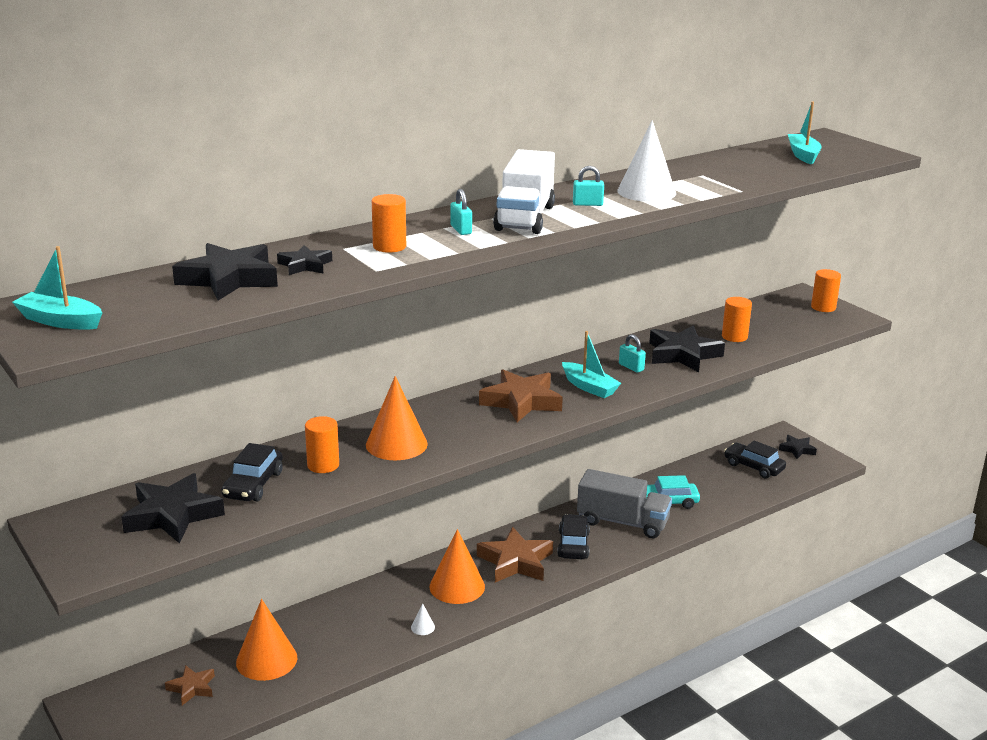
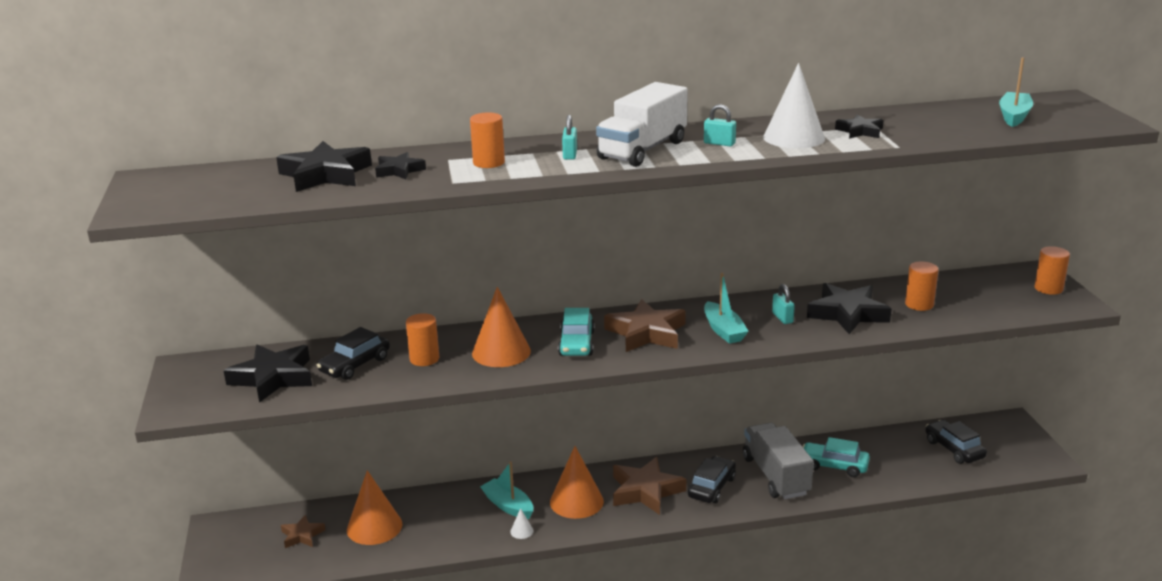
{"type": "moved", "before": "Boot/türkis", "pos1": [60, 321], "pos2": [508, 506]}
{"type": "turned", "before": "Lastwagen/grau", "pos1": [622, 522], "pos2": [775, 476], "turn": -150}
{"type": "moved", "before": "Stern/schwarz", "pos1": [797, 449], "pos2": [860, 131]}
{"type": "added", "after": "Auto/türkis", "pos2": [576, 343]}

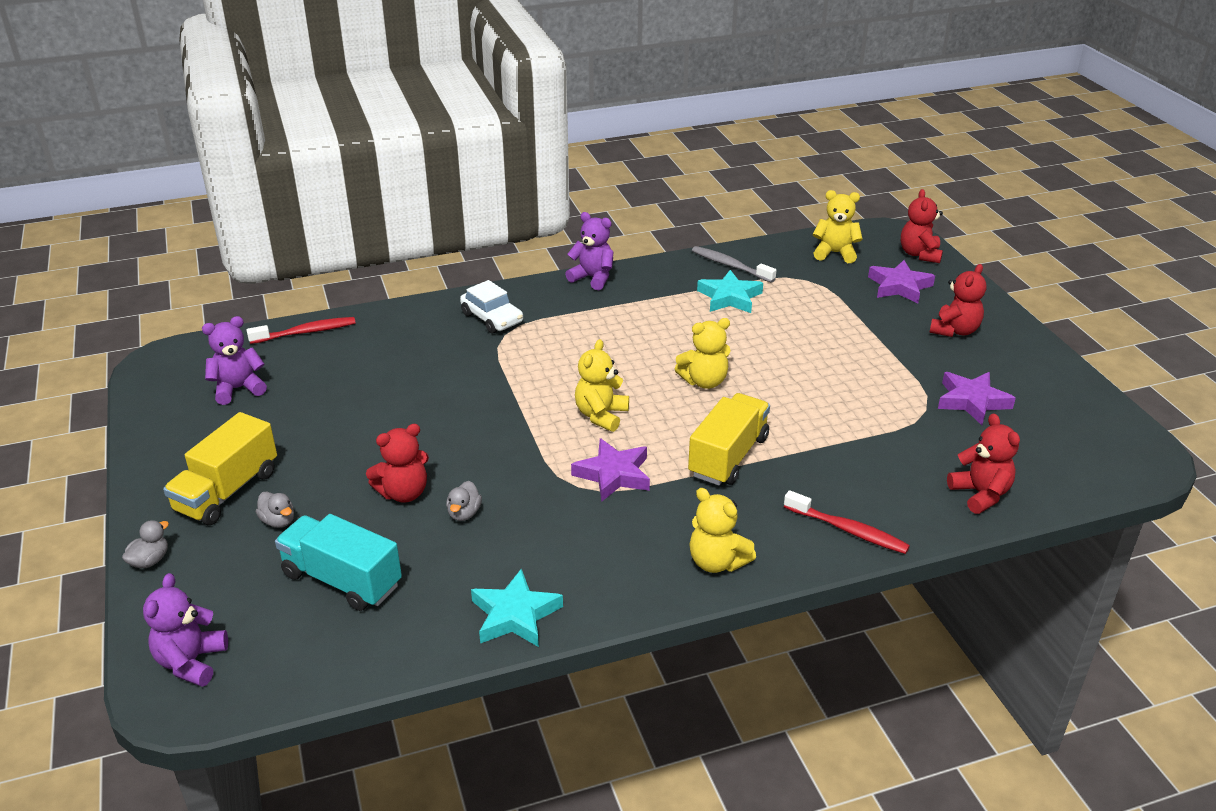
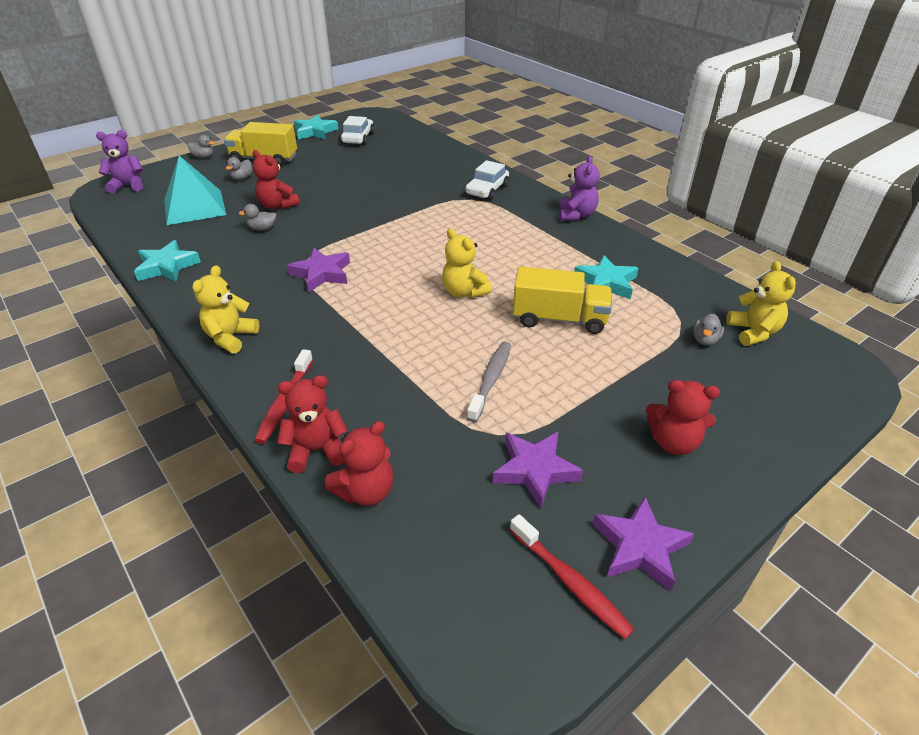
{"type": "replaced", "before": "Teddybär/lila", "after": "Auto/weiß", "pos1": [238, 389], "pos2": [358, 138]}
{"type": "moved", "before": "Zahnbürste/rot", "pos1": [306, 332], "pos2": [570, 582]}
{"type": "replaced", "before": "Lastwagen/türkis", "after": "Pyramide/türkis", "pos1": [342, 580], "pos2": [194, 207]}
{"type": "removed", "before": "Teddybär/gelb", "pos1": [601, 415]}
{"type": "moved", "before": "Lastwagen/gelb", "pos1": [728, 456], "pos2": [559, 319]}
{"type": "moved", "before": "Zahnbürste/grau", "pos1": [730, 265], "pos2": [491, 380]}
{"type": "moved", "before": "Stern/lila", "pos1": [899, 286], "pos2": [639, 547]}
{"type": "moved", "before": "Teddybär/rot", "pos1": [919, 254], "pos2": [317, 450]}
{"type": "added", "after": "Stern/türkis", "pos2": [315, 132]}
{"type": "added", "after": "Ente/grau", "pos2": [705, 340]}

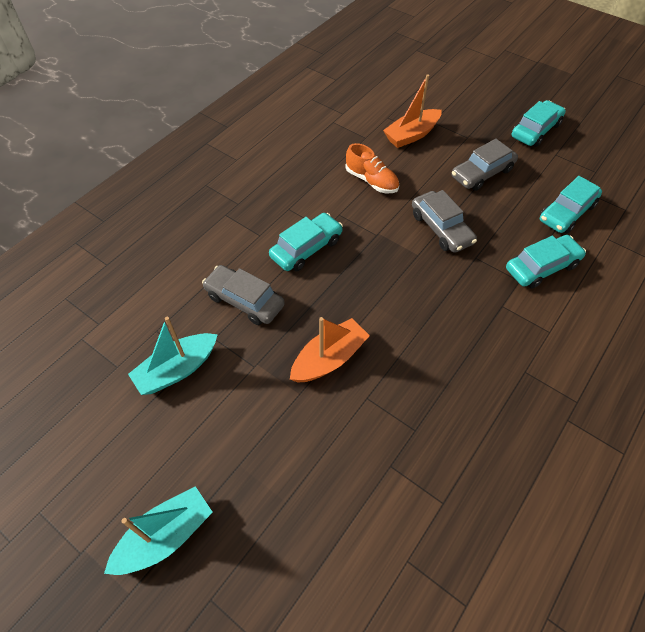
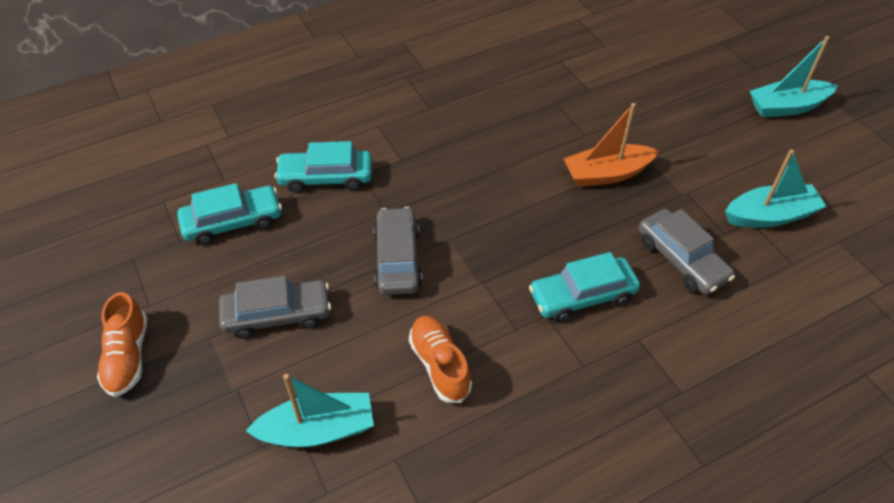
{"type": "recoloured", "before": "Boot/orange", "after": "Boot/türkis", "pos1": [411, 135], "pos2": [318, 430]}
{"type": "replaced", "before": "Auto/türkis", "after": "Schuh/orange", "pos1": [535, 130], "pos2": [128, 356]}

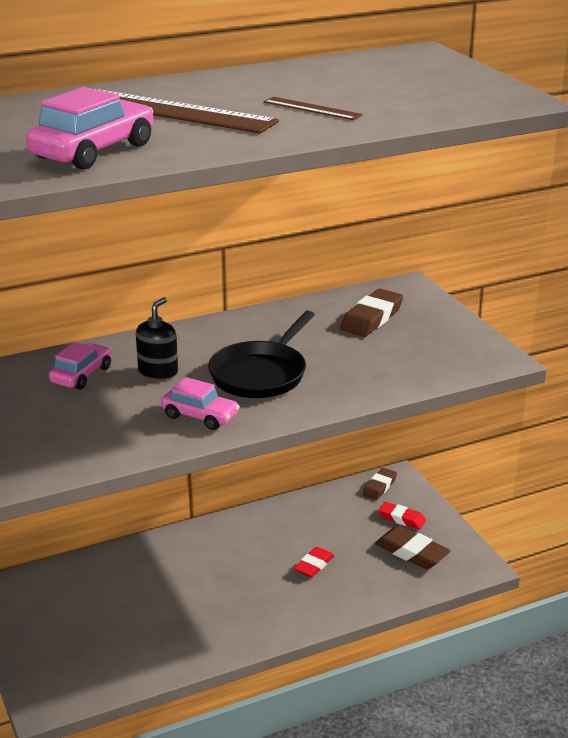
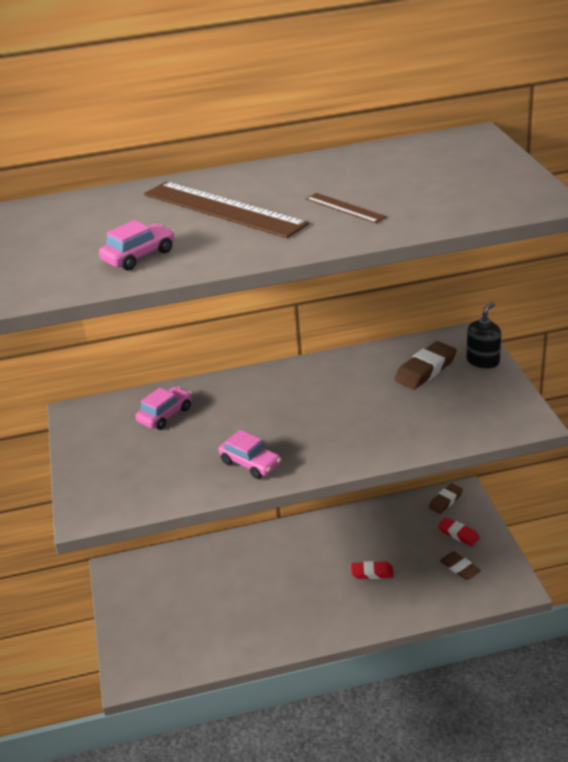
{"type": "resized", "before": "Auto/rosa", "pos1": [93, 151], "pos2": [139, 256], "scale": 0.65}
{"type": "moved", "before": "Seifenspender/schwarz", "pos1": [158, 372], "pos2": [483, 361]}
{"type": "removed", "before": "Pfanne/schwarz", "pos1": [261, 374]}
{"type": "turned", "before": "Radiergummi/rot", "pos1": [314, 565], "pos2": [372, 573], "turn": 45}
{"type": "resized", "before": "Radiergummi/braun", "pos1": [411, 552], "pos2": [460, 568], "scale": 0.65}

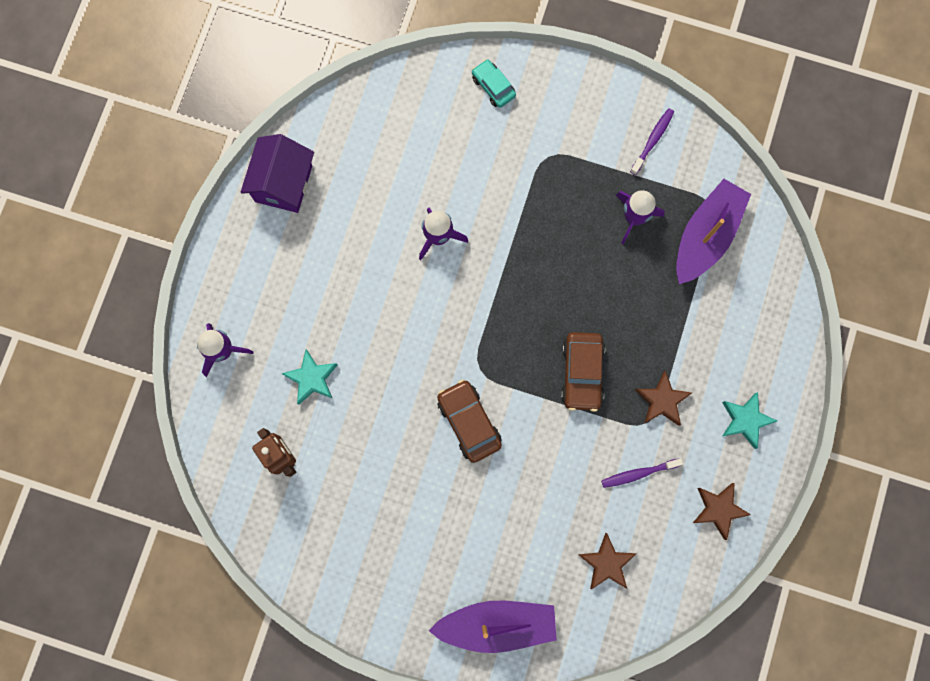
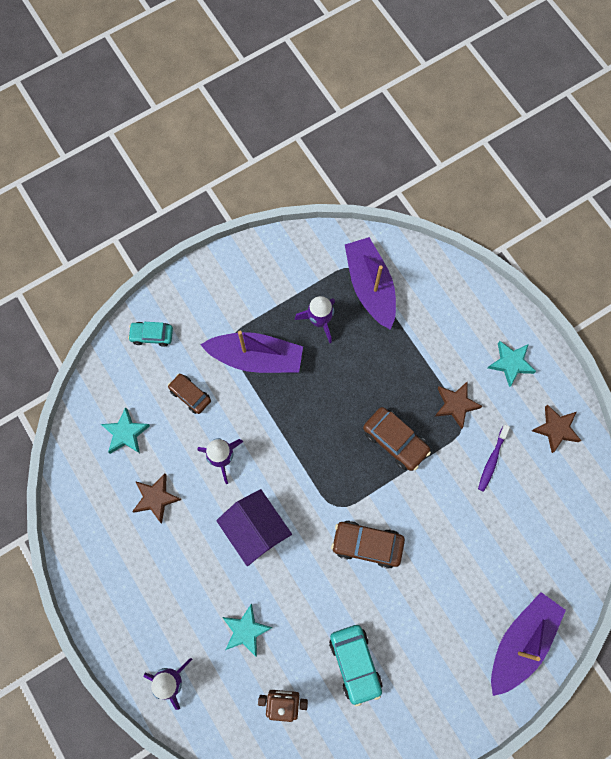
{"type": "moved", "before": "Haus/lila", "pos1": [283, 183], "pos2": [256, 529]}
{"type": "moved", "before": "Stern/braun", "pos1": [606, 563], "pos2": [156, 498]}
{"type": "removed", "before": "Zahnbürste/lila", "pos1": [652, 140]}
{"type": "added", "after": "Stern/türkis", "pos2": [126, 433]}
{"type": "added", "after": "Auto/braun", "pos2": [190, 395]}
{"type": "added", "after": "Boot/lila", "pos2": [256, 357]}
{"type": "added", "after": "Auto/türkis", "pos2": [355, 663]}

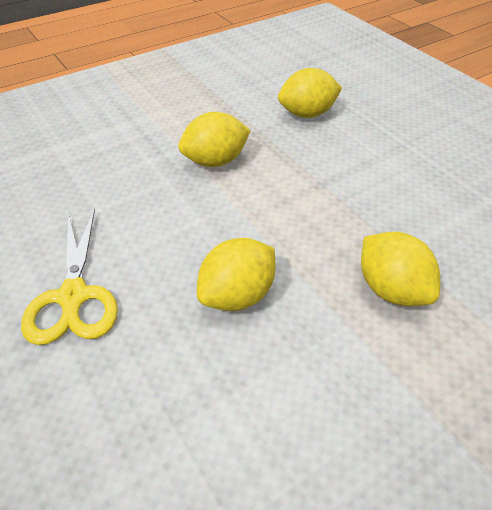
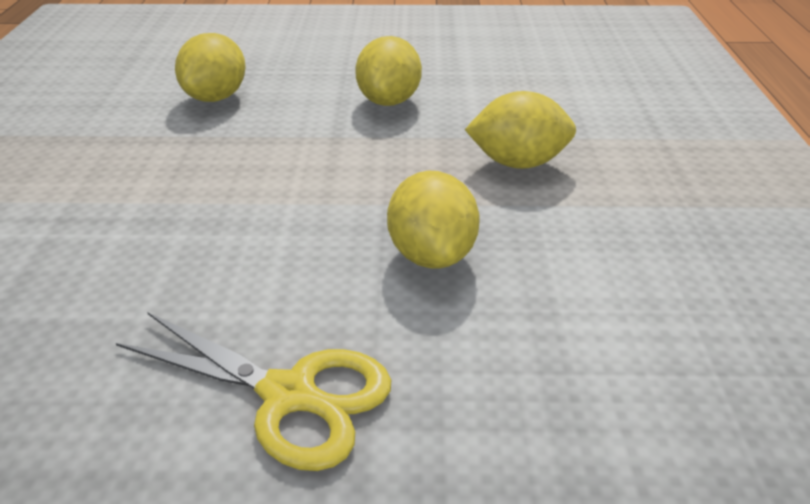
{"type": "moved", "before": "Zitrone/gelb", "pos1": [215, 161], "pos2": [389, 101]}

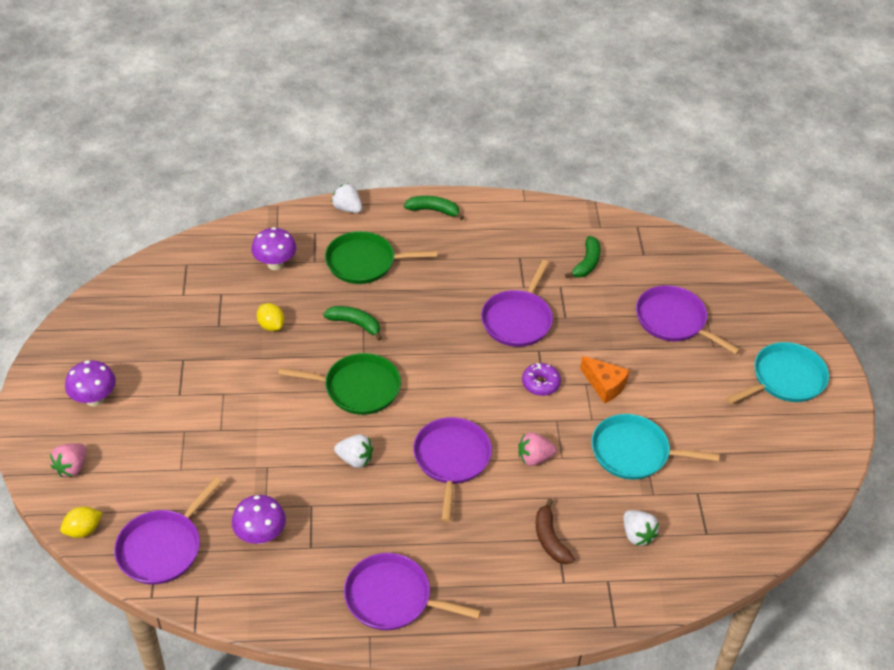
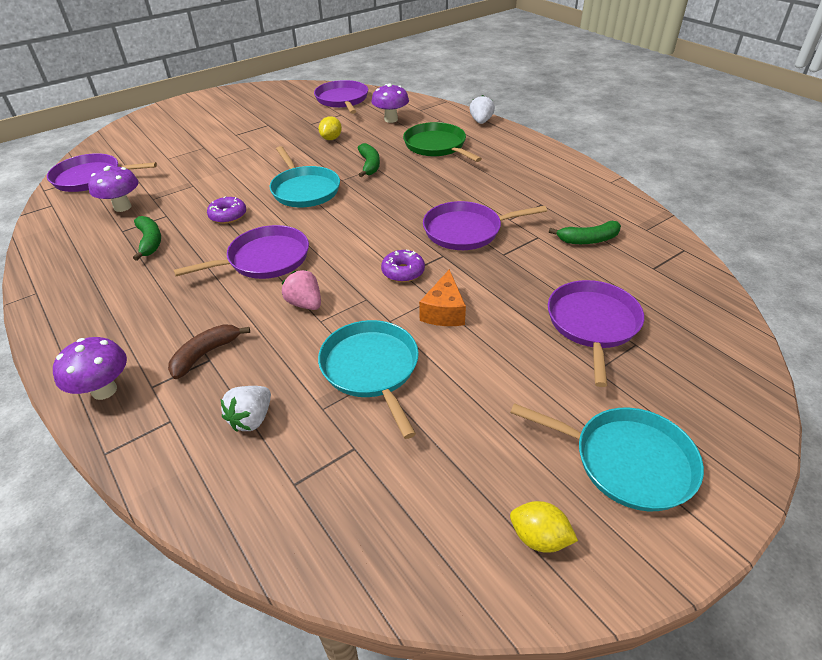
{"type": "removed", "before": "Erdbeere/rosa", "pos1": [72, 467]}
{"type": "moved", "before": "Zitrone/gelb", "pos1": [83, 530], "pos2": [539, 538]}
{"type": "moved", "before": "Pilz/lila", "pos1": [94, 399], "pos2": [104, 390]}
{"type": "recoloured", "before": "Pfanne/grün", "after": "Pfanne/türkis", "pos1": [358, 388], "pos2": [304, 190]}
{"type": "replaced", "before": "Erdbeere/weiß", "after": "Donut/lila", "pos1": [355, 459], "pos2": [228, 216]}
{"type": "moved", "before": "Pfanne/lila", "pos1": [392, 598], "pos2": [342, 100]}
{"type": "moved", "before": "Banane/grün", "pos1": [433, 210], "pos2": [150, 242]}

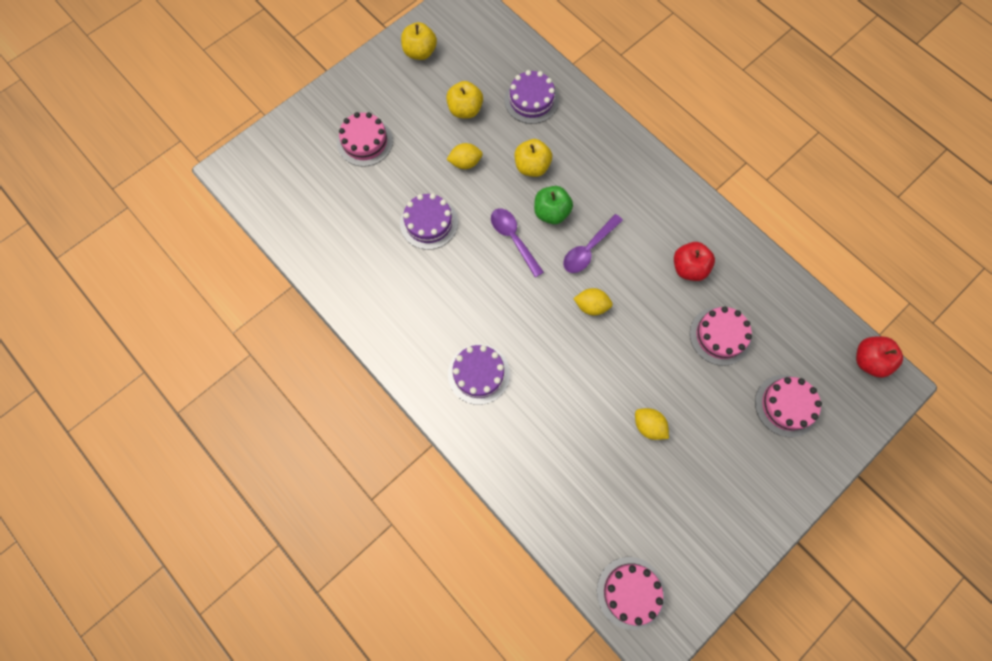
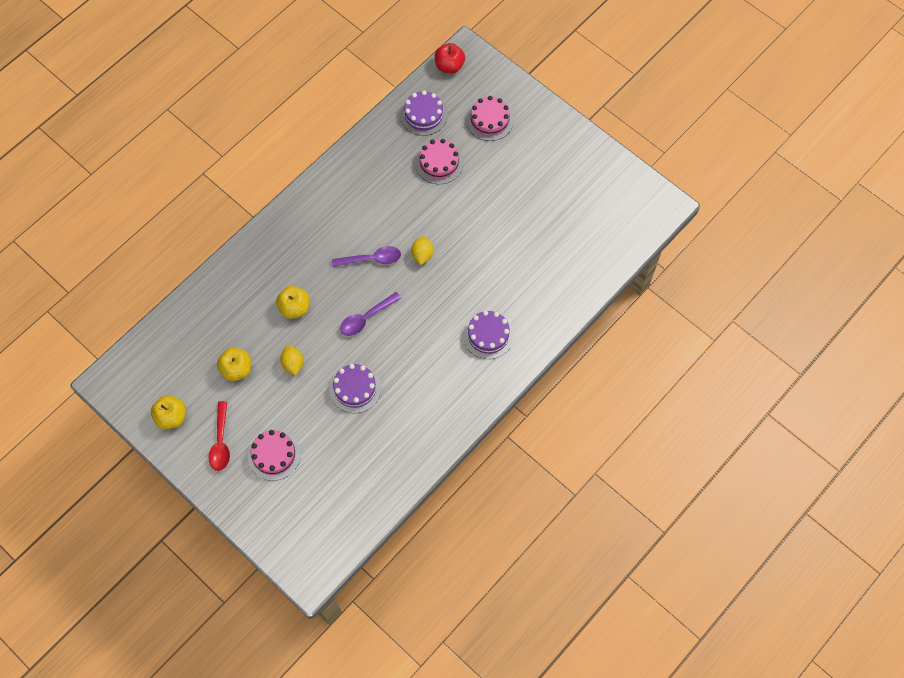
{"type": "moved", "before": "Kuchen/lila", "pos1": [531, 100], "pos2": [423, 115]}
{"type": "removed", "before": "Apfel/grün", "pos1": [551, 212]}
{"type": "turned", "before": "Löffel/lila", "pos1": [588, 249], "pos2": [372, 259], "turn": -45}
{"type": "removed", "before": "Kuchen/rosa", "pos1": [630, 592]}
{"type": "removed", "before": "Zitrone/gelb", "pos1": [648, 426]}
{"type": "removed", "before": "Apfel/rot", "pos1": [688, 268]}
{"type": "added", "after": "Löffel/rot", "pos2": [221, 442]}

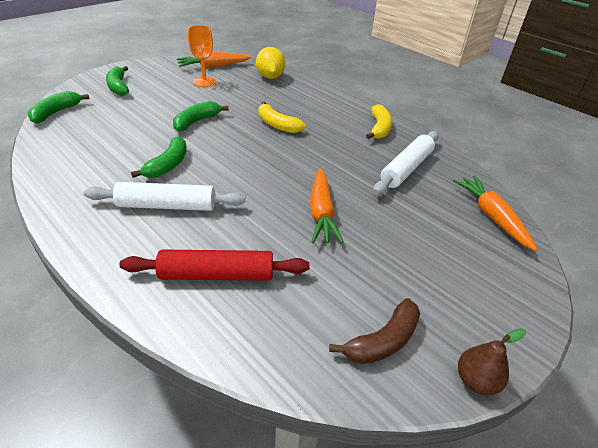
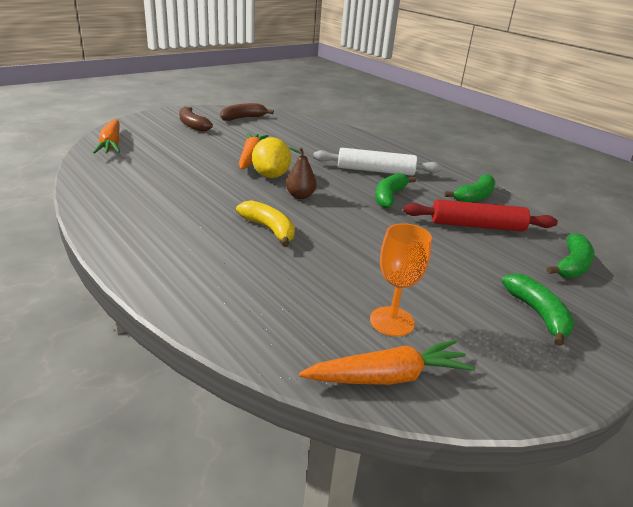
{"type": "moved", "before": "Nudelholz/rot", "pos1": [217, 275], "pos2": [477, 226]}
{"type": "moved", "before": "Banane/grün", "pos1": [196, 121], "pos2": [474, 196]}
{"type": "moved", "before": "Zitrone/gelb", "pos1": [270, 77], "pos2": [271, 175]}
{"type": "removed", "before": "Banane/gelb", "pos1": [379, 128]}
{"type": "removed", "before": "Nudelholz/weiß", "pos1": [406, 168]}
{"type": "moved", "before": "Birne/braun", "pos1": [476, 380], "pos2": [300, 196]}
{"type": "added", "after": "Banane/braun", "pos2": [192, 125]}

